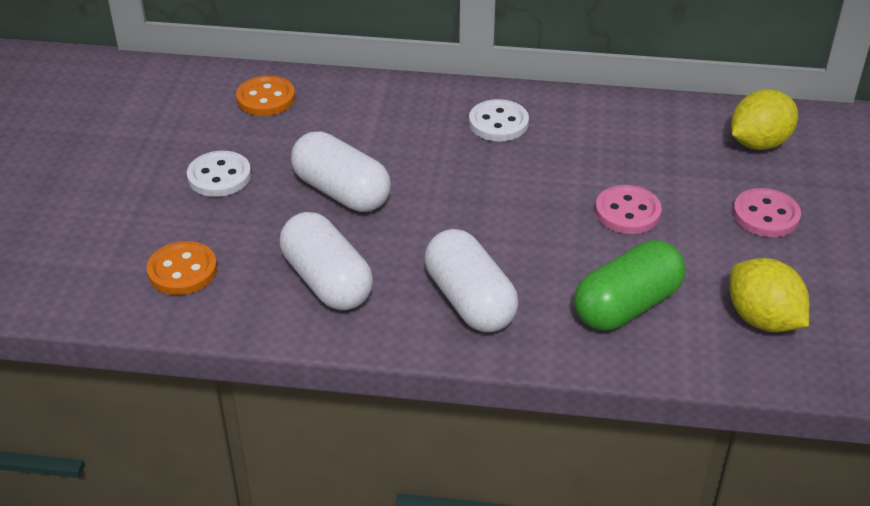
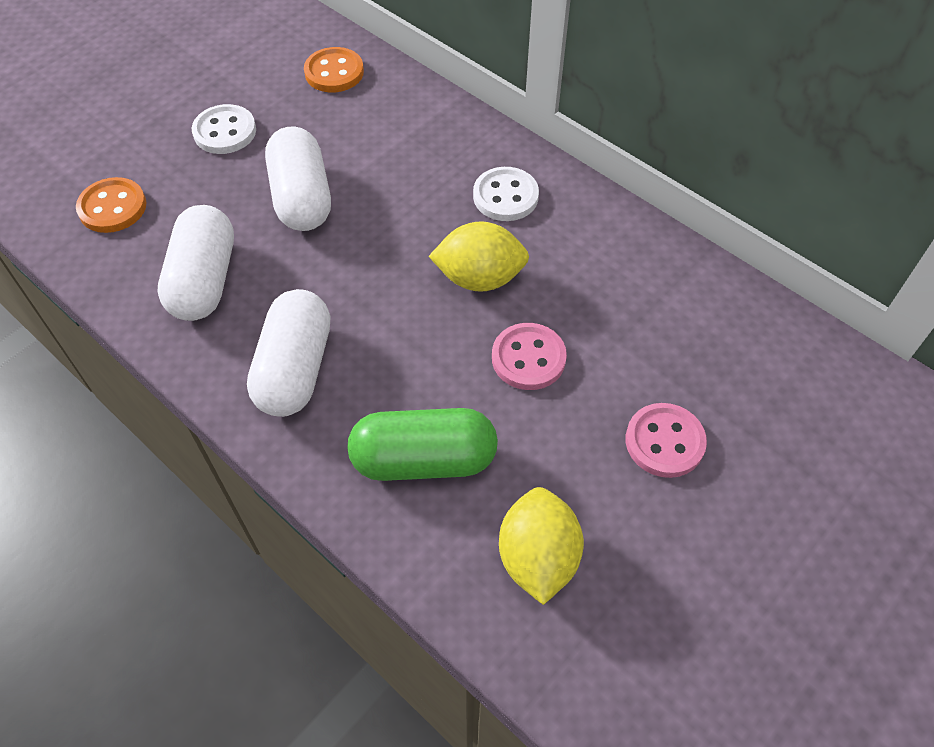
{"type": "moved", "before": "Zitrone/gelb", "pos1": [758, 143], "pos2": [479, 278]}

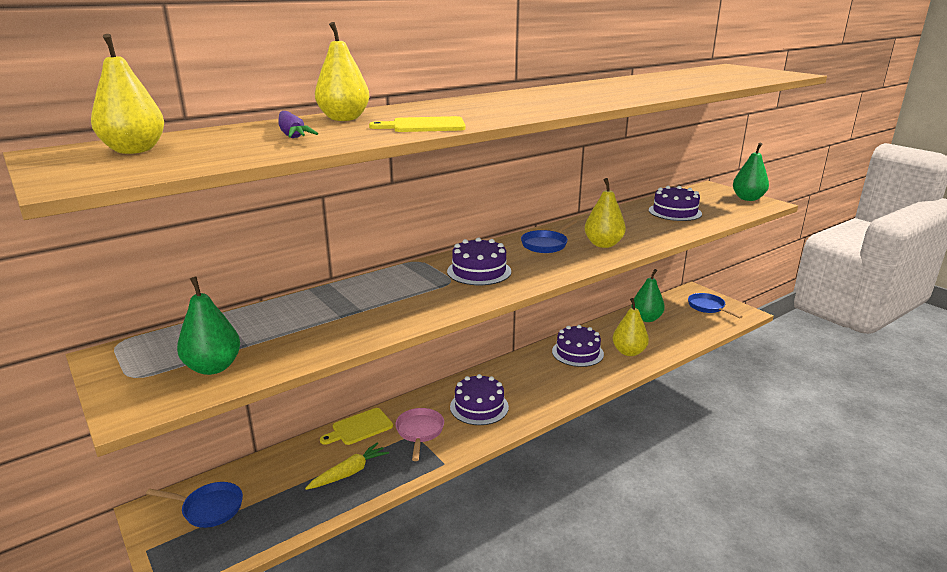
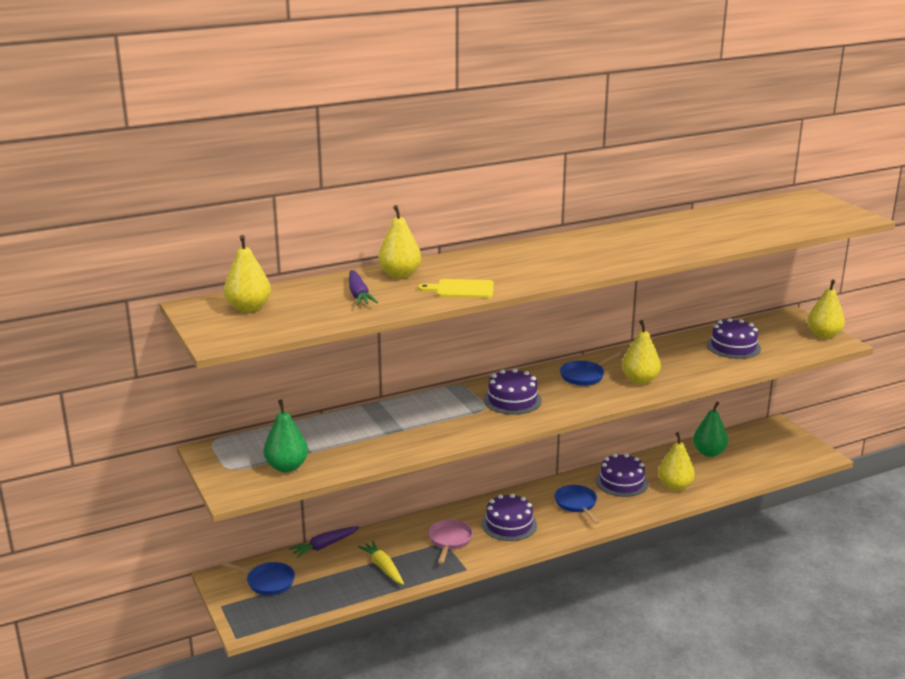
{"type": "turned", "before": "Karotte/gelb", "pos1": [349, 473], "pos2": [383, 567], "turn": -90}
{"type": "removed", "before": "Schneidebrett/gelb", "pos1": [359, 427]}
{"type": "moved", "before": "Pfanne/blau", "pos1": [708, 307], "pos2": [577, 504]}
{"type": "recoloured", "before": "Birne/grün", "after": "Birne/gelb", "pos1": [748, 198], "pos2": [823, 335]}
{"type": "added", "after": "Karotte/lila", "pos2": [324, 546]}

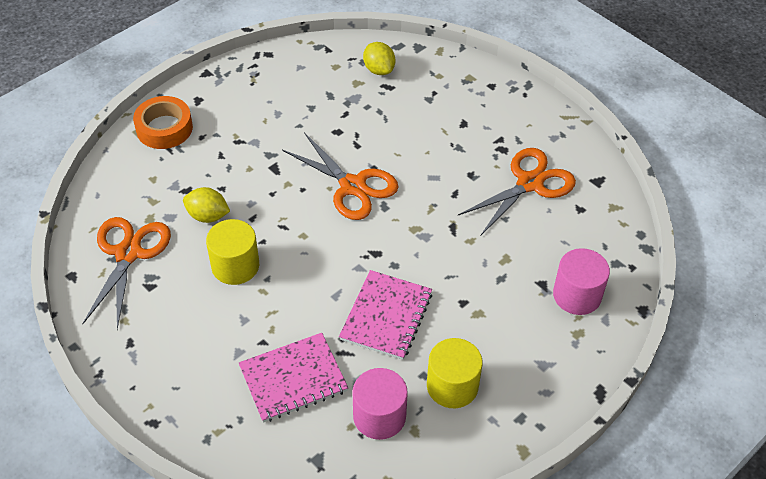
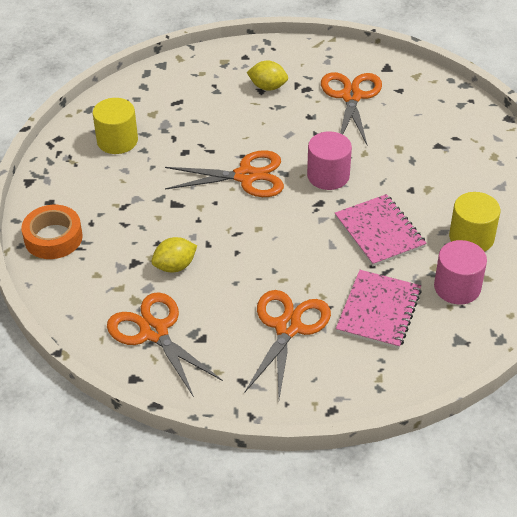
{"type": "moved", "before": "Vollzylinder/gelb", "pos1": [235, 266], "pos2": [117, 141]}
{"type": "moved", "before": "Zitrone/gelb", "pos1": [379, 70], "pos2": [267, 87]}
{"type": "moved", "before": "Vollzylinder/rosa", "pos1": [577, 295], "pos2": [328, 176]}
{"type": "added", "after": "Schere/orange", "pos2": [288, 327]}

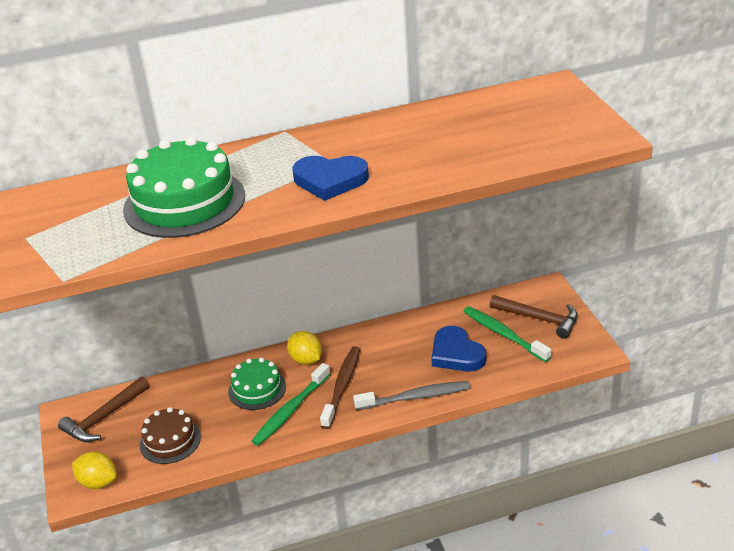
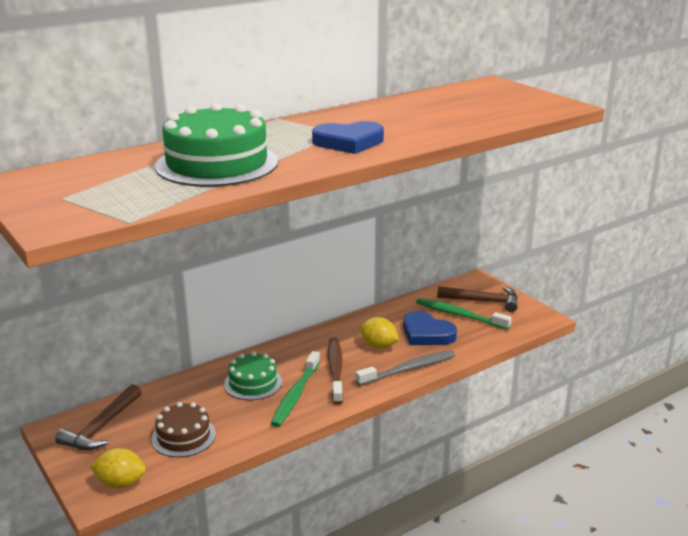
{"type": "moved", "before": "Zitrone/gelb", "pos1": [306, 360], "pos2": [378, 346]}

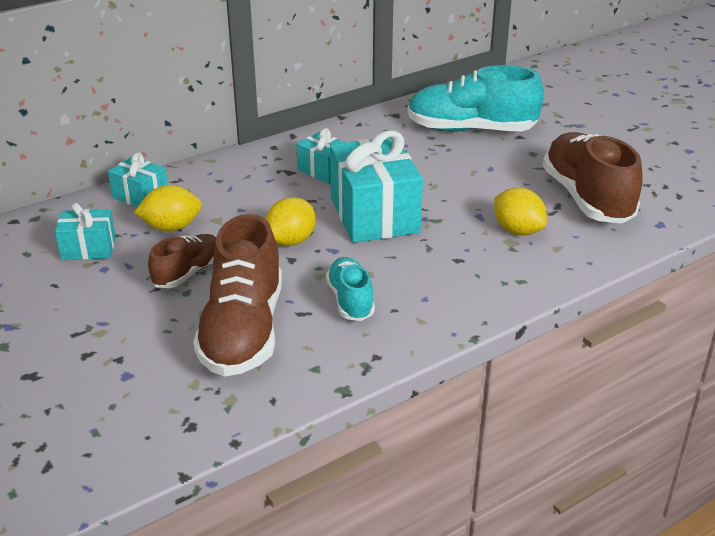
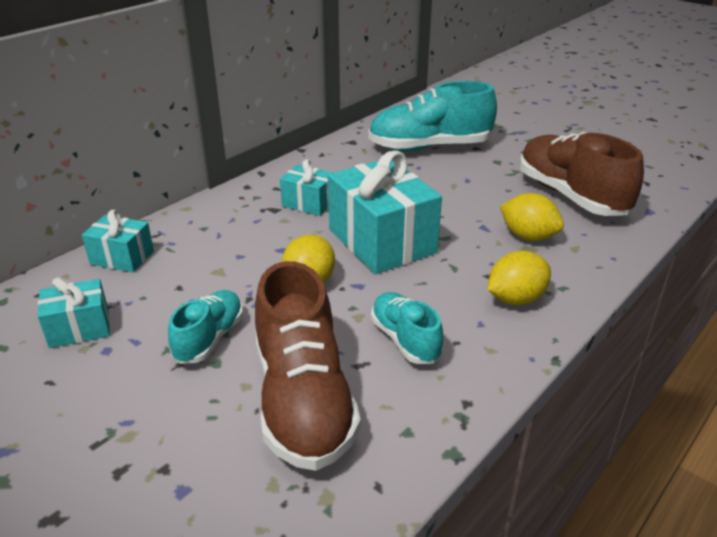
{"type": "moved", "before": "Zitrone/gelb", "pos1": [171, 227], "pos2": [515, 299]}
{"type": "recoloured", "before": "Schuh/braun", "after": "Schuh/türkis", "pos1": [188, 273], "pos2": [209, 338]}

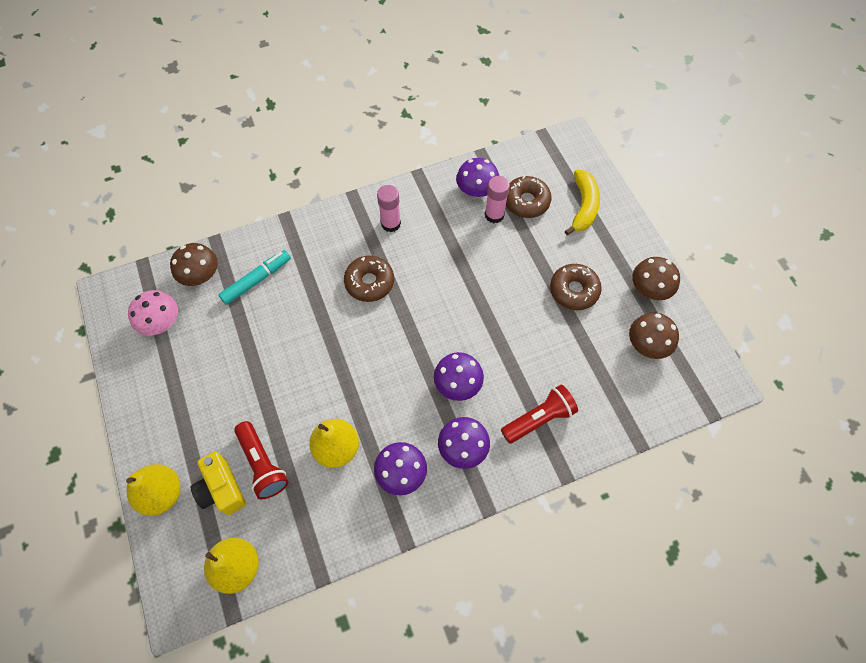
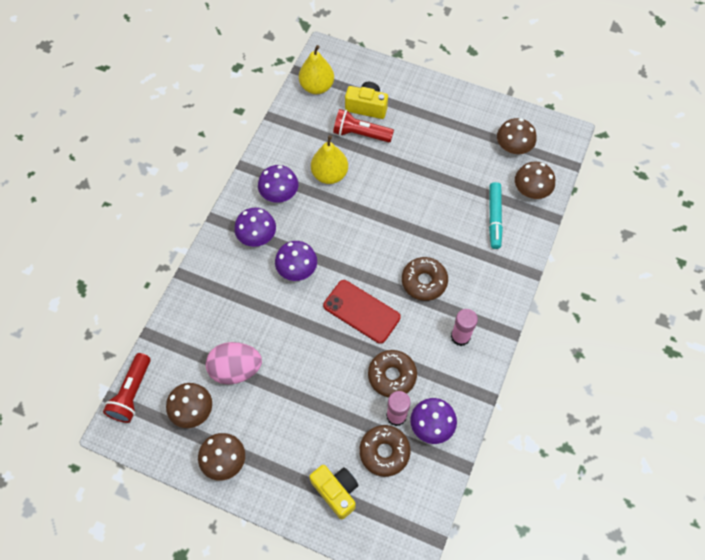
{"type": "removed", "before": "Birne/gelb", "pos1": [162, 494]}
{"type": "recoloured", "before": "Pilz/rosa", "after": "Pilz/braun", "pos1": [161, 322], "pos2": [513, 147]}
{"type": "moved", "before": "Taschenlampe/rot", "pos1": [539, 419], "pos2": [131, 393]}
{"type": "moved", "before": "Donut/braun", "pos1": [574, 290], "pos2": [392, 376]}
{"type": "replaced", "before": "Banane/gelb", "after": "Kamera/gelb", "pos1": [583, 206], "pos2": [336, 491]}
{"type": "added", "after": "Ei/rosa", "pos2": [236, 369]}
{"type": "added", "after": "Handy/rot", "pos2": [361, 311]}

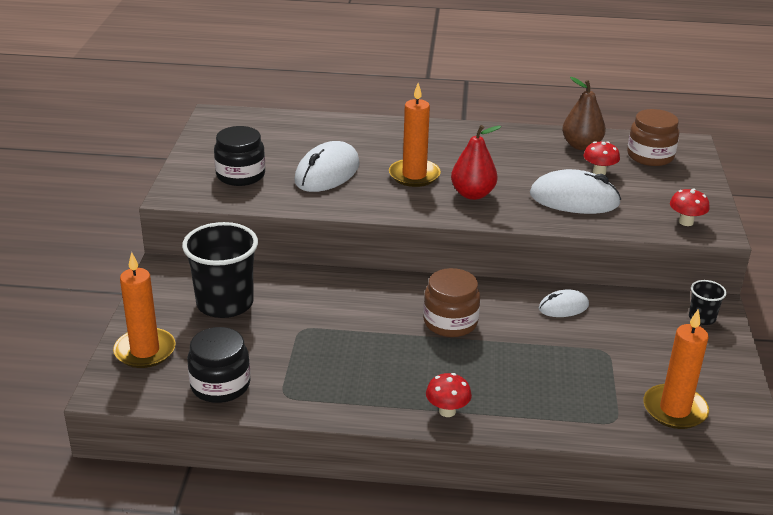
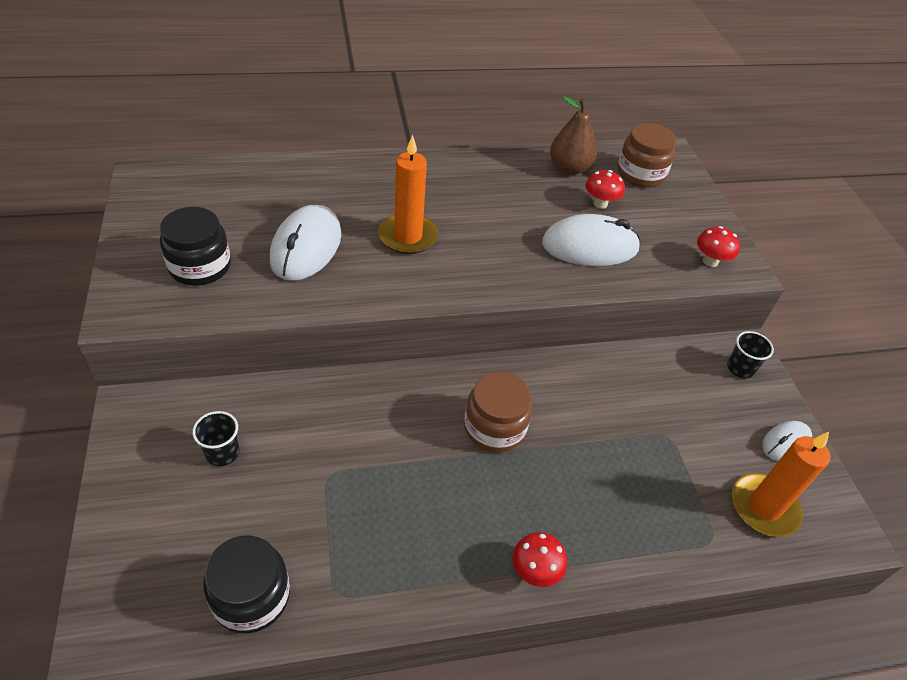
{"type": "removed", "before": "Kerze/orange", "pos1": [145, 351]}
{"type": "resized", "before": "Becher/schwarz", "pos1": [225, 303], "pos2": [222, 453], "scale": 0.47}
{"type": "removed", "before": "Birne/rot", "pos1": [472, 194]}
{"type": "moved", "before": "Computermaus/weiß", "pos1": [563, 307], "pos2": [785, 443]}

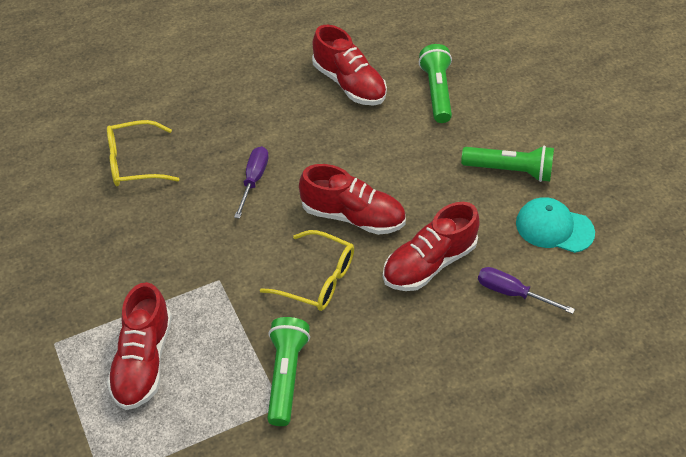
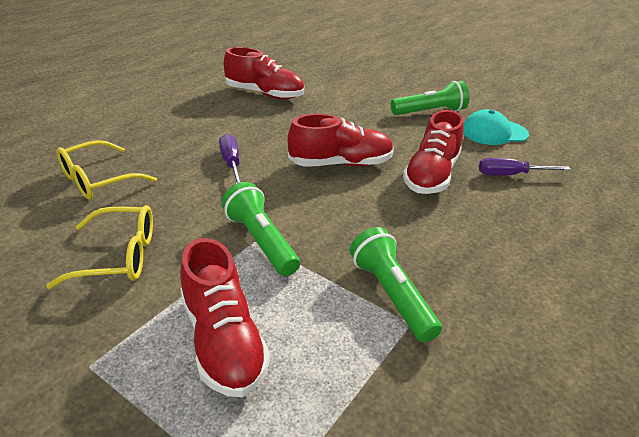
{"type": "moved", "before": "Brille/gelb", "pos1": [318, 279], "pos2": [119, 256]}
{"type": "moved", "before": "Taschenlampe/grün", "pos1": [436, 92], "pos2": [260, 241]}

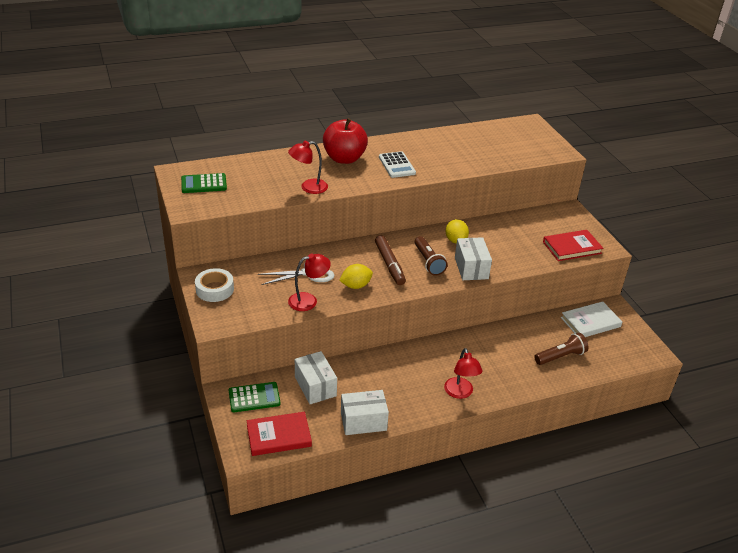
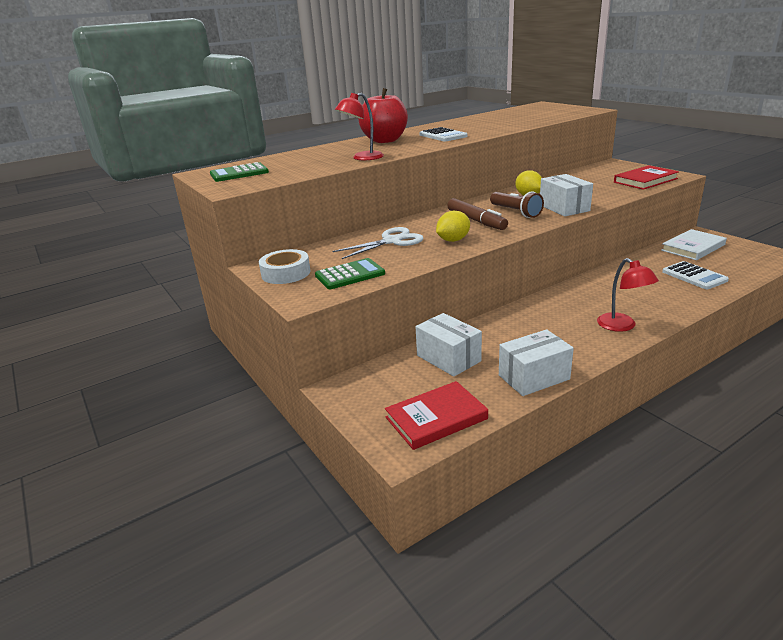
{"type": "moved", "before": "Taschenrechner/grün", "pos1": [254, 397], "pos2": [350, 275]}
{"type": "removed", "before": "Lampe/rot", "pos1": [308, 300]}
{"type": "replaced", "before": "Taschenlampe/braun", "after": "Taschenrechner/weiß", "pos1": [560, 356], "pos2": [694, 276]}

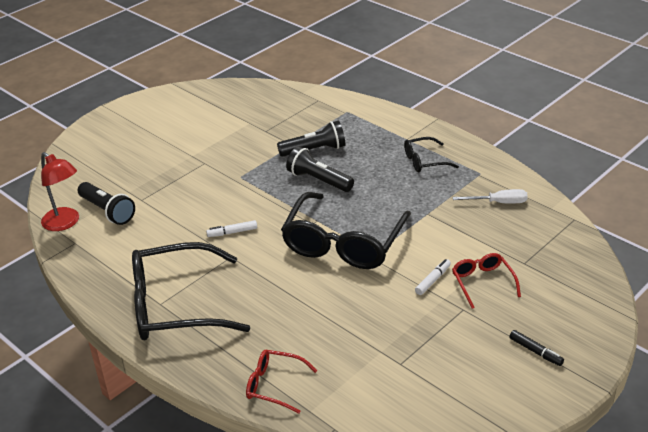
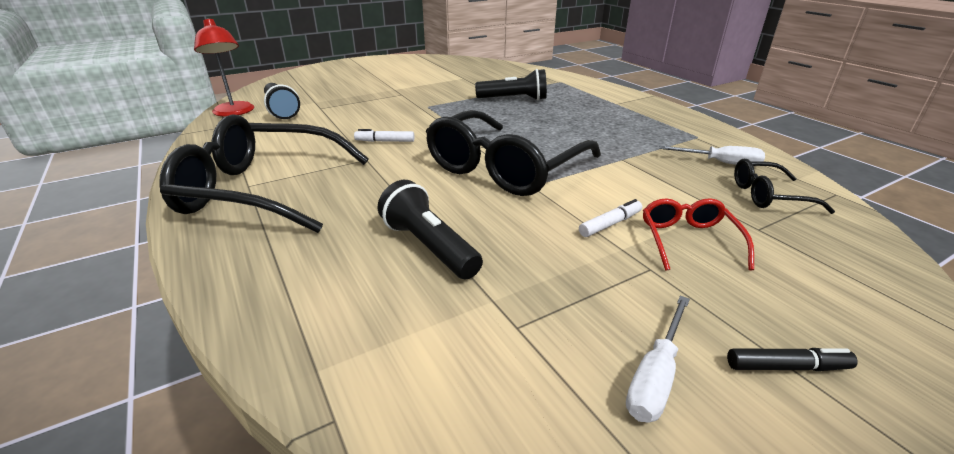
{"type": "removed", "before": "Brille/rot", "pos1": [274, 385]}
{"type": "moved", "before": "Taschenlampe/schwarz", "pos1": [318, 180], "pos2": [428, 246]}
{"type": "moved", "before": "Brille/schwarz", "pos1": [424, 161], "pos2": [768, 196]}
{"type": "turned", "before": "Filzstift/schwarz", "pos1": [535, 351], "pos2": [787, 367], "turn": -60}
{"type": "added", "after": "Schraubenzieher/weiß", "pos2": [655, 376]}

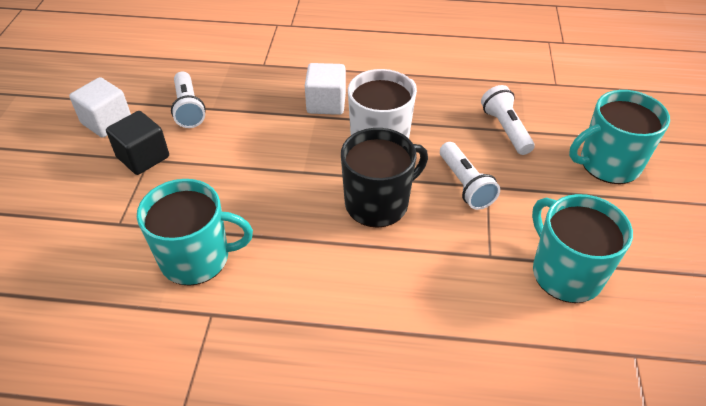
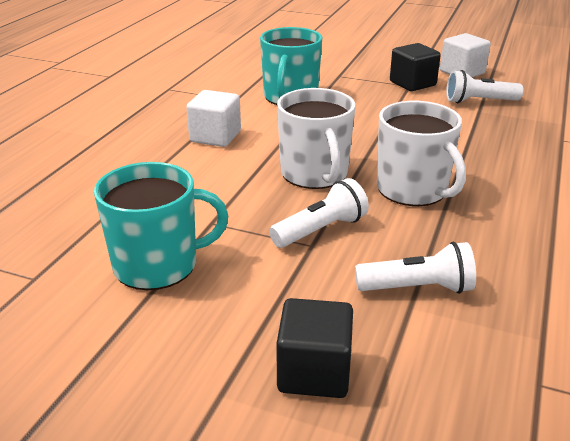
{"type": "moved", "before": "Kubus/weiß", "pos1": [326, 103], "pos2": [215, 137]}
{"type": "recoloured", "before": "Tasse/schwarz", "after": "Tasse/weiß", "pos1": [378, 203], "pos2": [315, 174]}
{"type": "turned", "before": "Taschenlampe/weiß", "pos1": [465, 184], "pos2": [320, 230], "turn": 150}
{"type": "replaced", "before": "Tasse/türkis", "after": "Kubus/schwarz", "pos1": [608, 164], "pos2": [314, 372]}

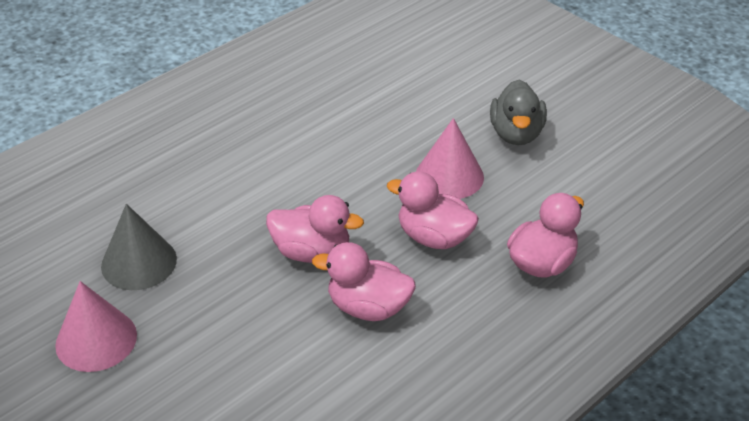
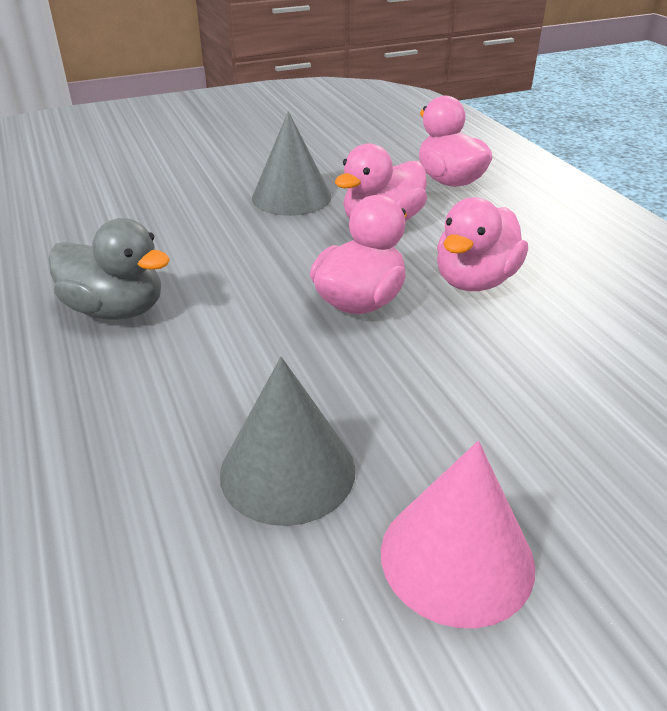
{"type": "recoloured", "before": "Kegel/rosa", "after": "Kegel/grau", "pos1": [449, 176], "pos2": [291, 197]}
{"type": "moved", "before": "Ente/grau", "pos1": [516, 134], "pos2": [116, 310]}

